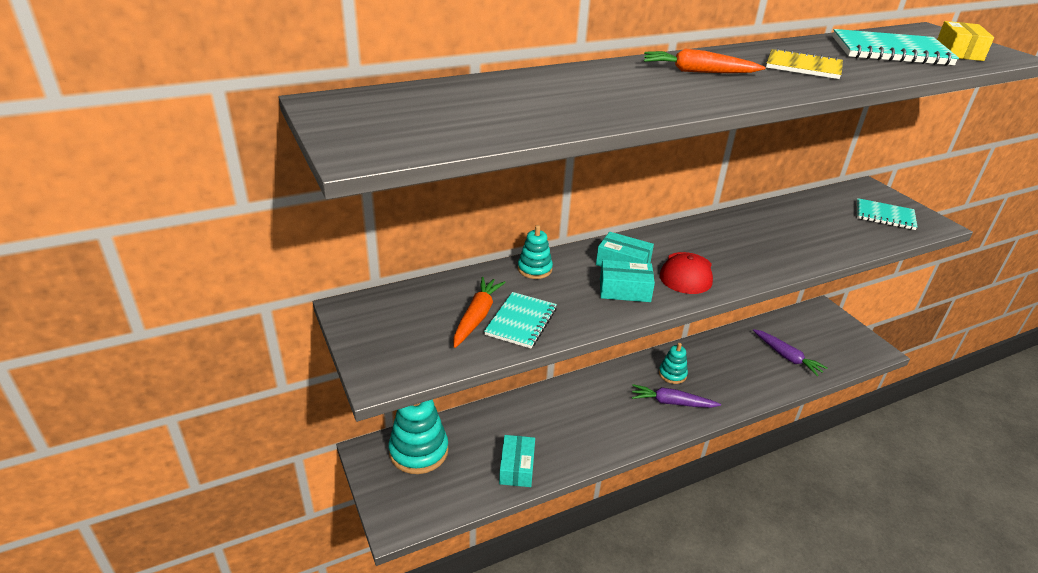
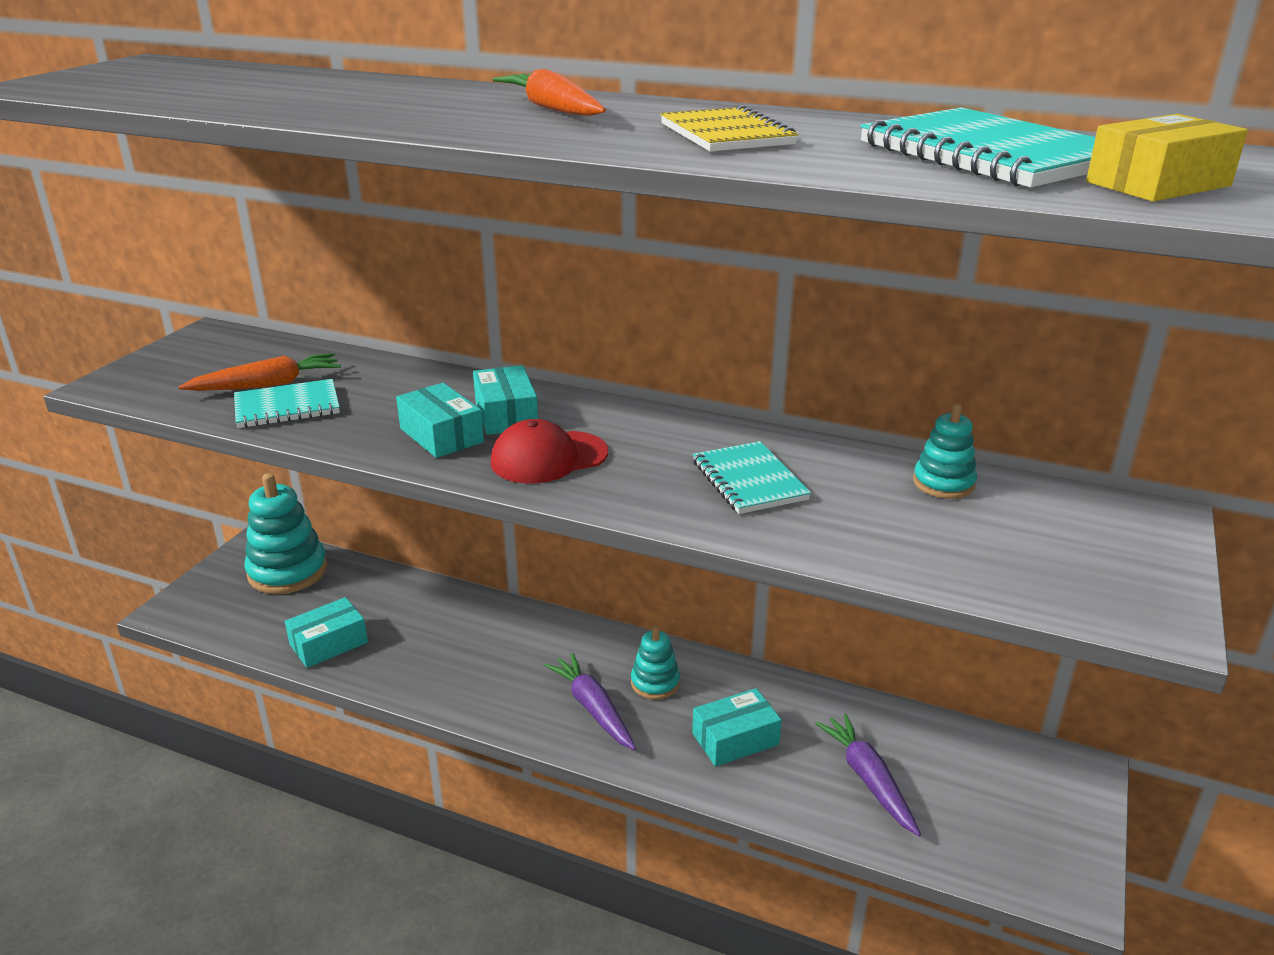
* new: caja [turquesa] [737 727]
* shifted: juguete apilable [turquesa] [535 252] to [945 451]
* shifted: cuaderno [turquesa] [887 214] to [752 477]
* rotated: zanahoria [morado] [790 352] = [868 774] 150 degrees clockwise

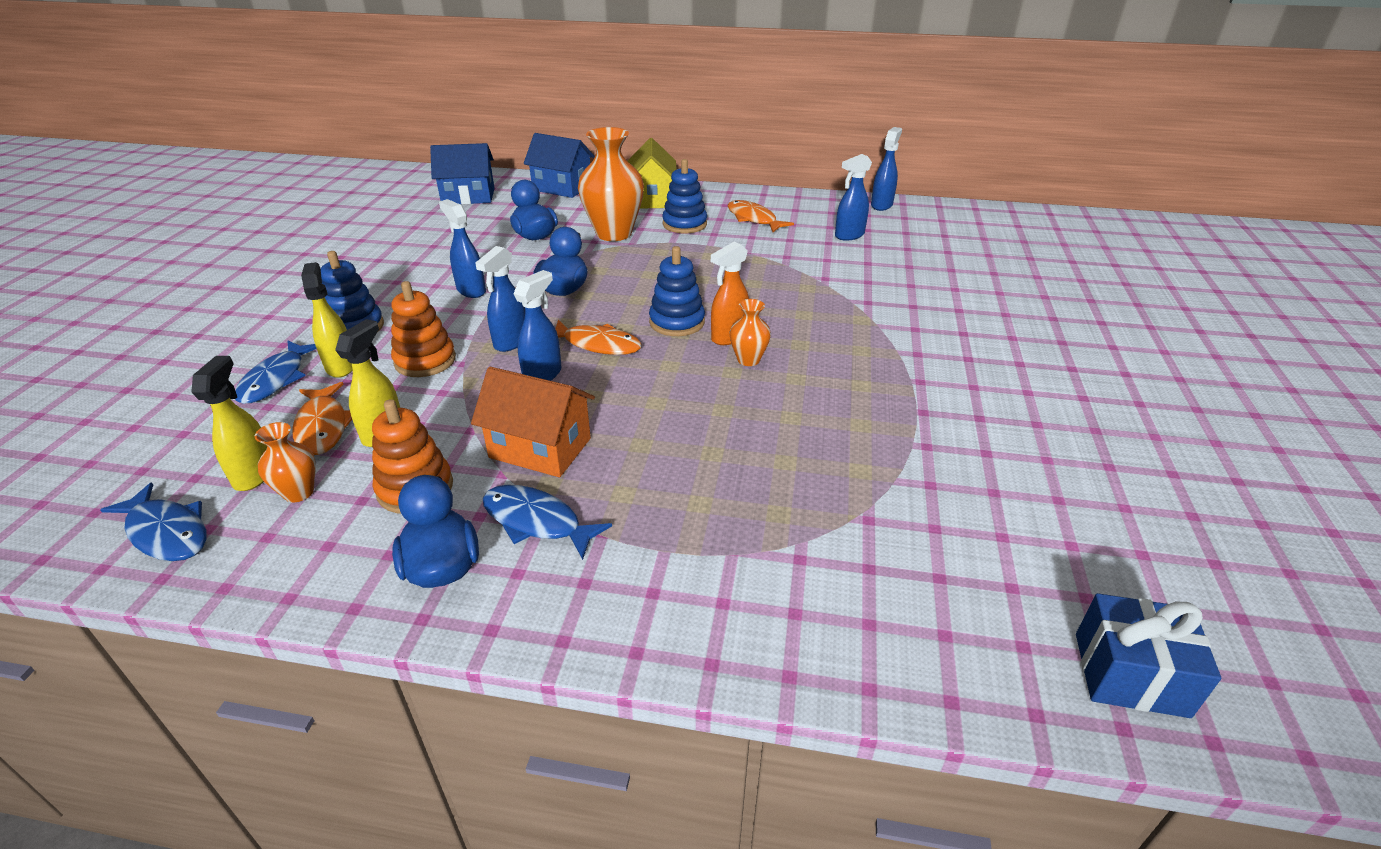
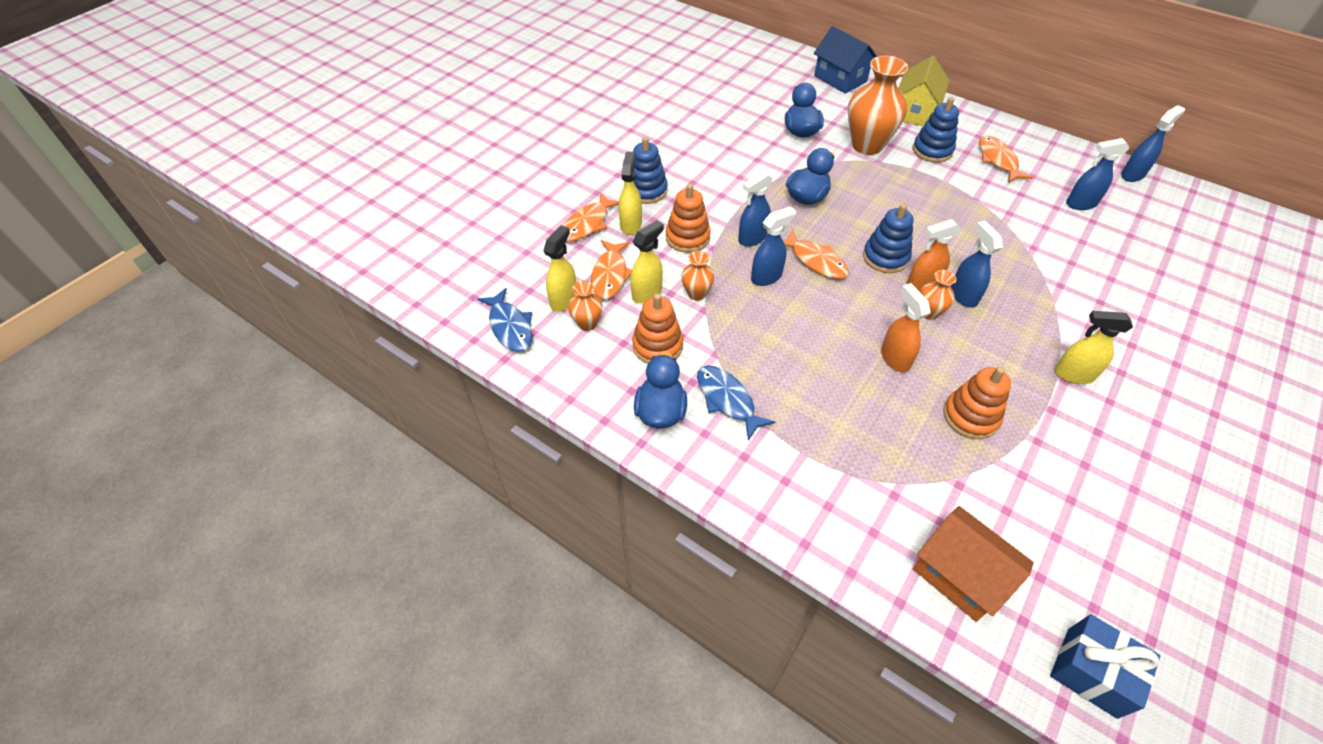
* gone: casa [azul] [462 173]
* new: florero [naranja] [697 276]
* new: pulverizador [naranja] [905 327]
* new: juguete apilable [naranja] [977 403]
* new: pulverizador [amarillo] [1093 347]
* shifted: pulverizador [azul] [462 248] to [977 264]
* shifted: casa [naranja] [533 422] to [973 564]
* repainted: pez [azul] [276 372] to pez [naranja] [591 216]

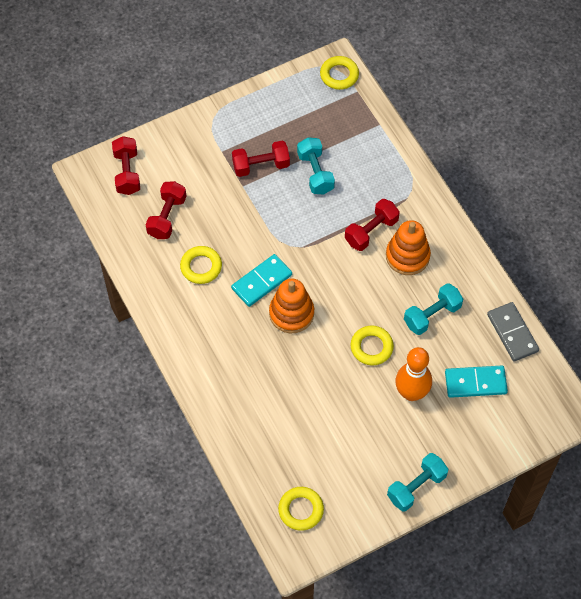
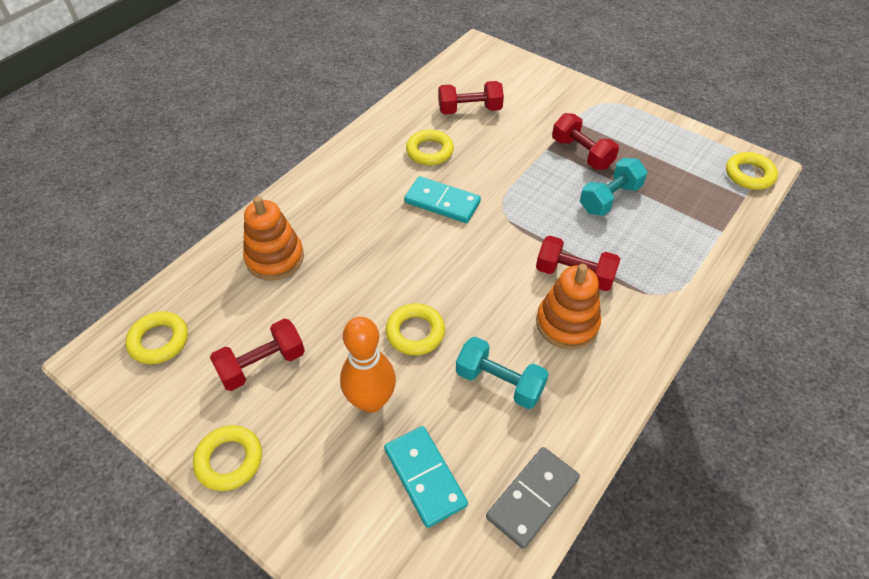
* shifted: mancuerna [rojo] [126 165] to [257 355]
* shifted: juguete apilable [naranja] [291 306] to [273 238]
* swapped: mancuerna [turquesa] [417 482] to anillo [amarillo] [227 458]

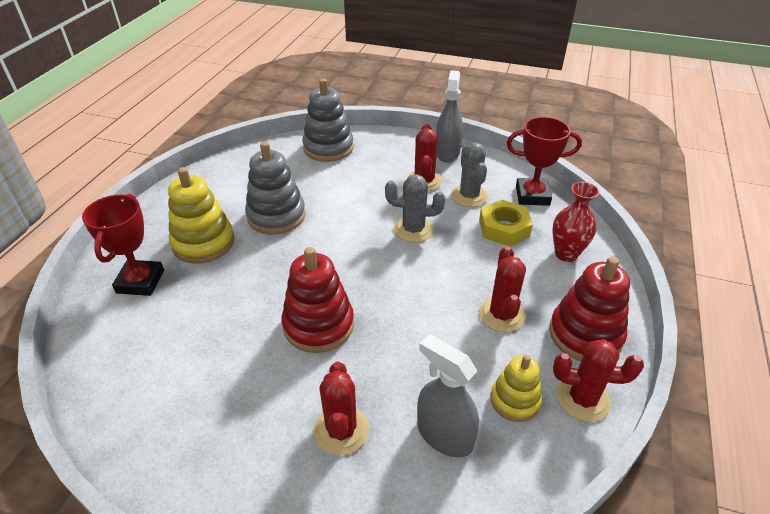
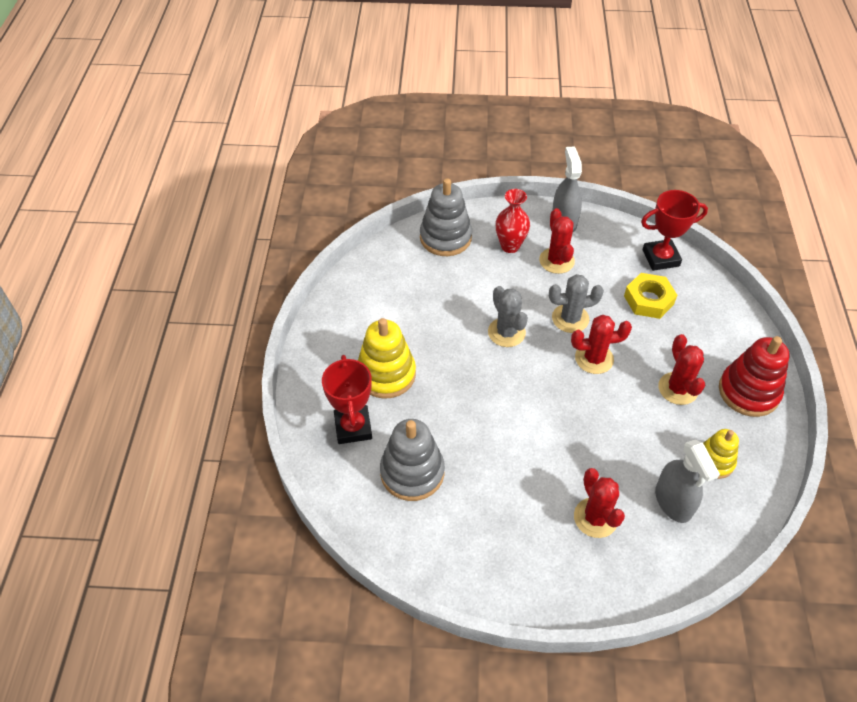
* gone: juguete apilable [rojo] [318 300]
* shifted: juguete apilable [gris] [275 188] to [412 460]
* shifted: cactus [gris] [469 174] to [508 316]
* shifted: florero [rojo] [576 222] to [512 221]
* shifted: cactus [rojo] [598 380] to [601 344]
* rotated: pulverizador [gris] [448 396] = [687 481] 135 degrees counterclockwise

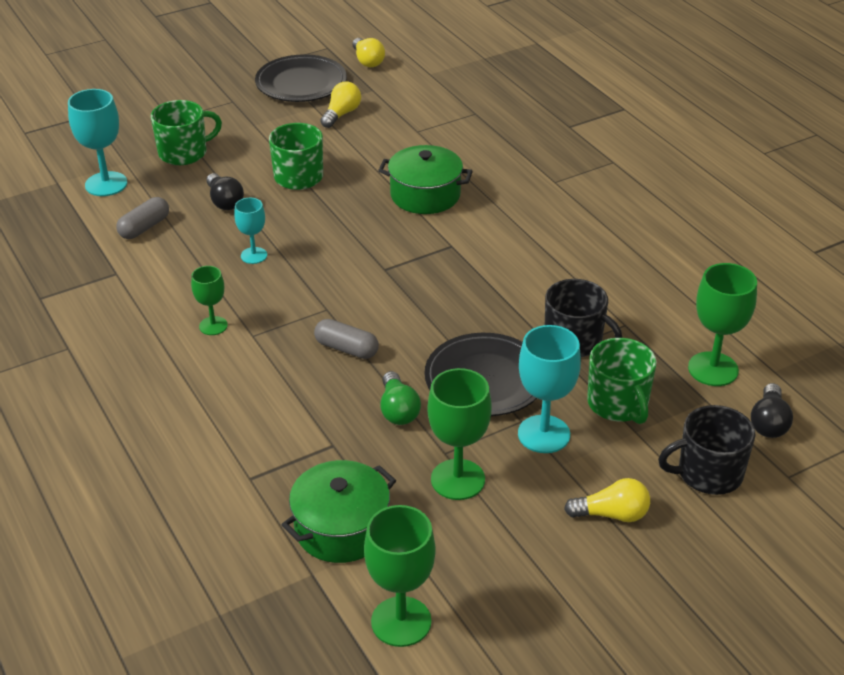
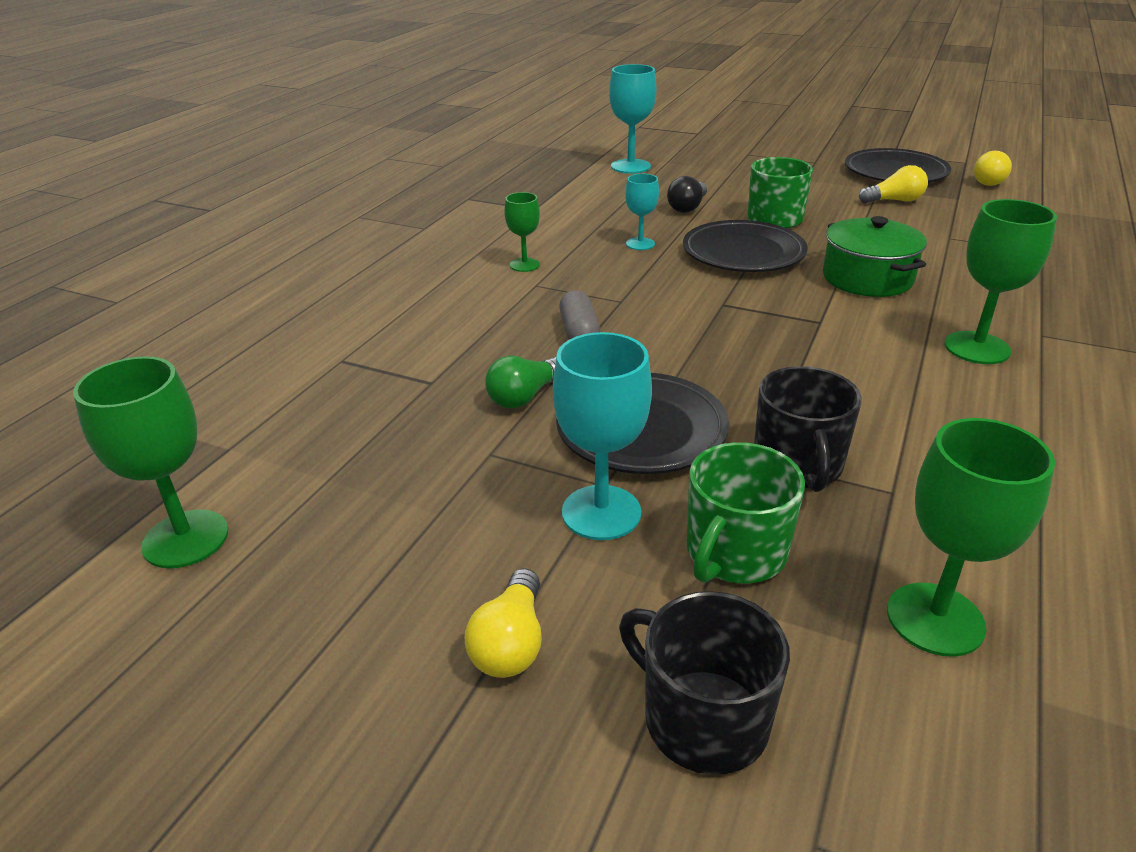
* gone: cápsula [gris] [142 218]
* gone: taza [verde] [186 132]
* gone: olla [verde] [339 511]
* gone: bombilla [negro] [772 410]
* new: plato [negro] [745 246]
* shifted: copa [verde] [459 434] to [1000 281]
* rotated: bombilla [amarillo] [607 500] = [503 623] 45 degrees clockwise

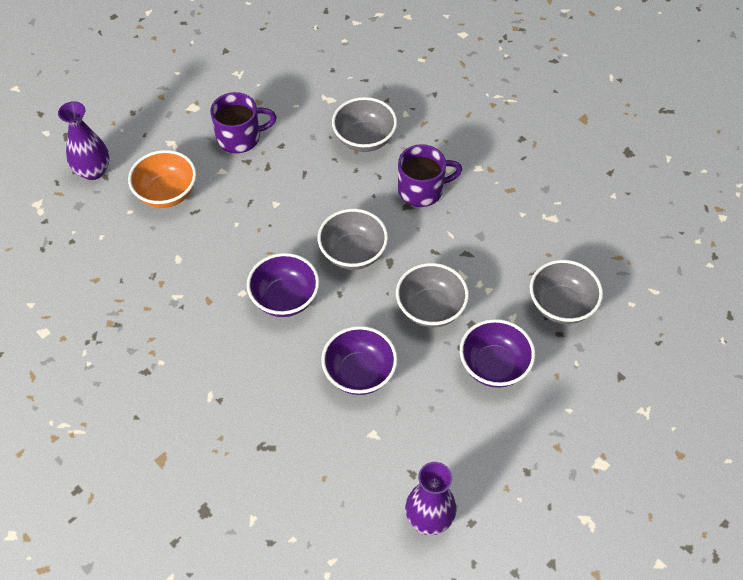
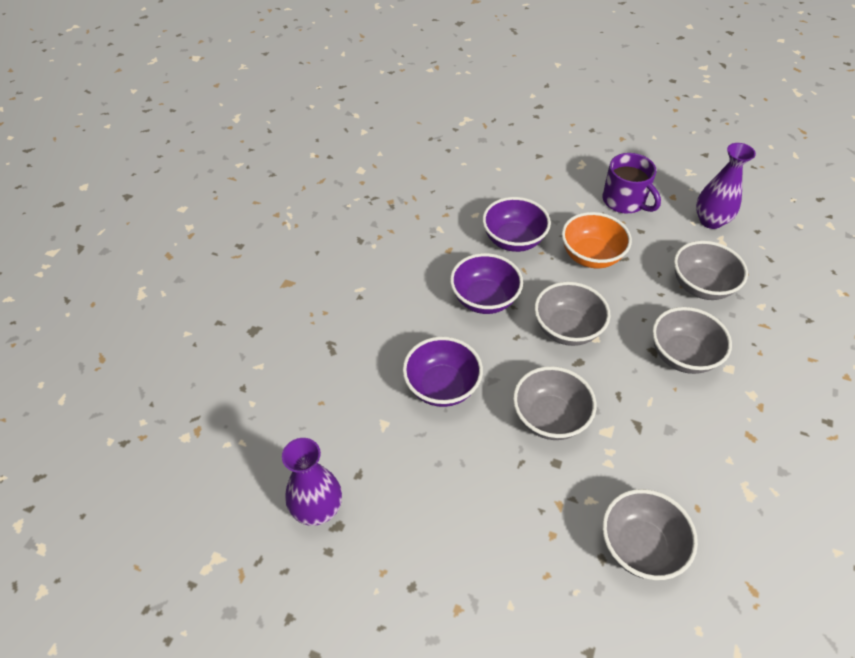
* shifted: florero [morado] [84 140] to [726 186]
* shifted: cuenco [naranja] [162 179] to [597 240]
* shifted: cuenco [morado] [497 353] to [516 224]
* swapped: taza [morado] [430 175] to cuenco [gris] [692 340]

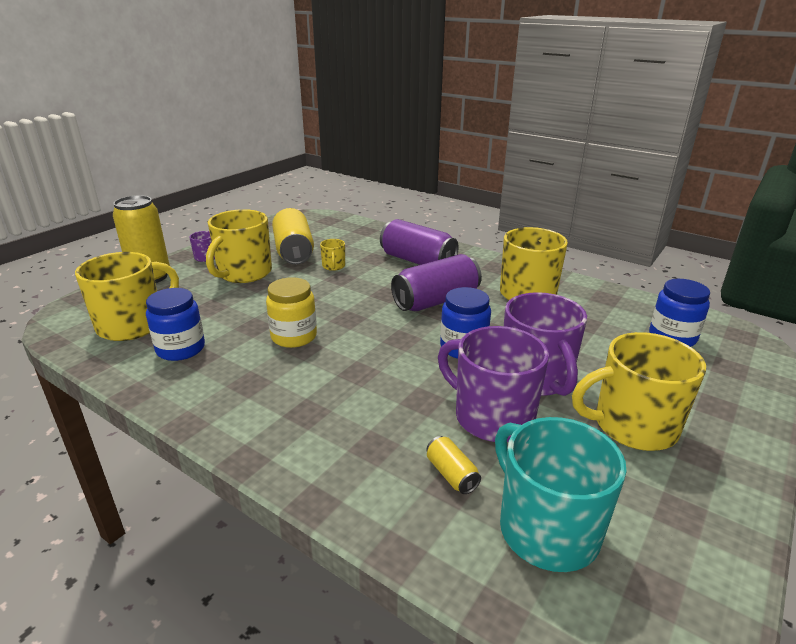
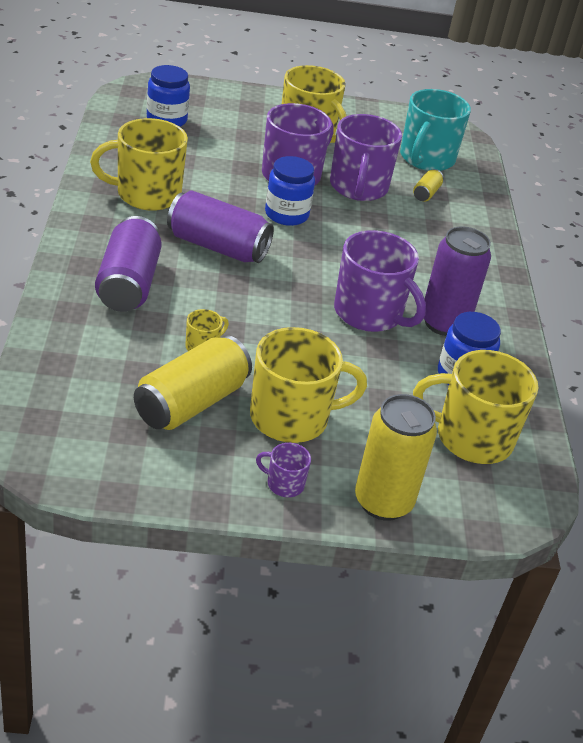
* new: lata [morado] [457 281]
* swapped: tarro [amarillo] [291 312] to taza [morado] [380 281]

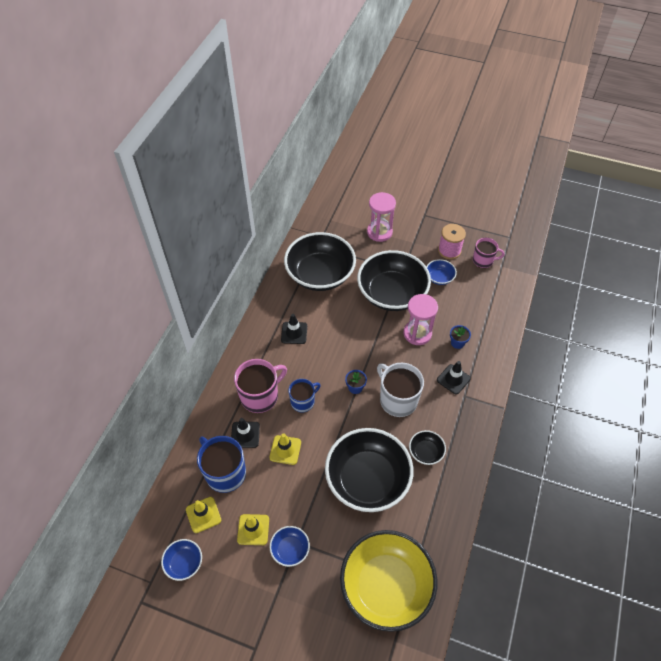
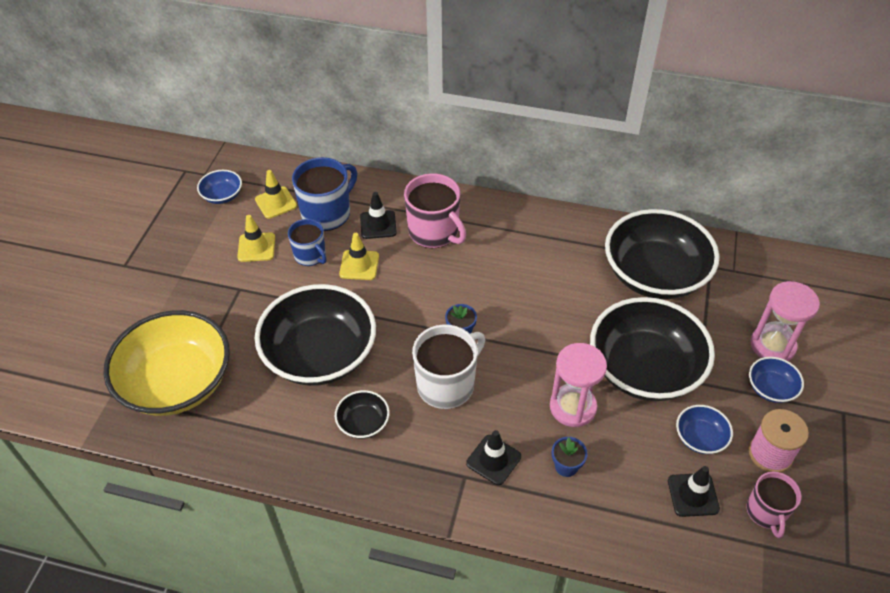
* shifted: cuenco [azul] [290 546] to [776 380]
* shifted: cono de tráfico [negro] [294 329] to [694 491]
* shifted: taza [azul] [304 395] to [307 242]

